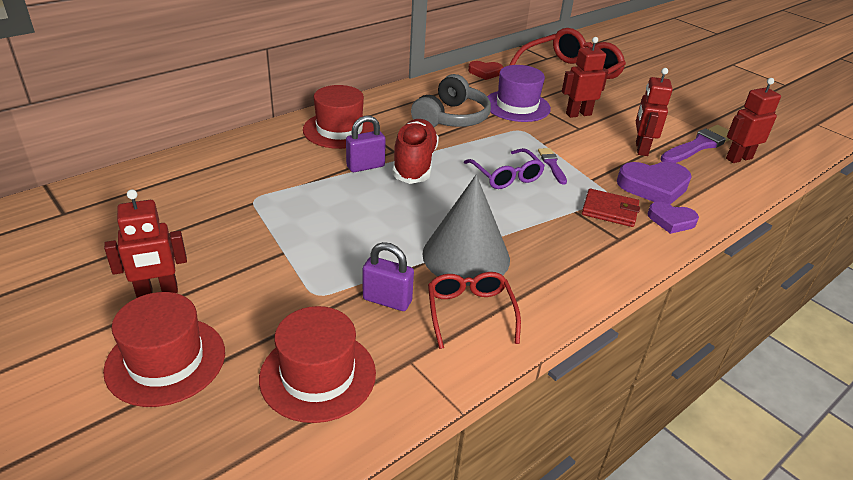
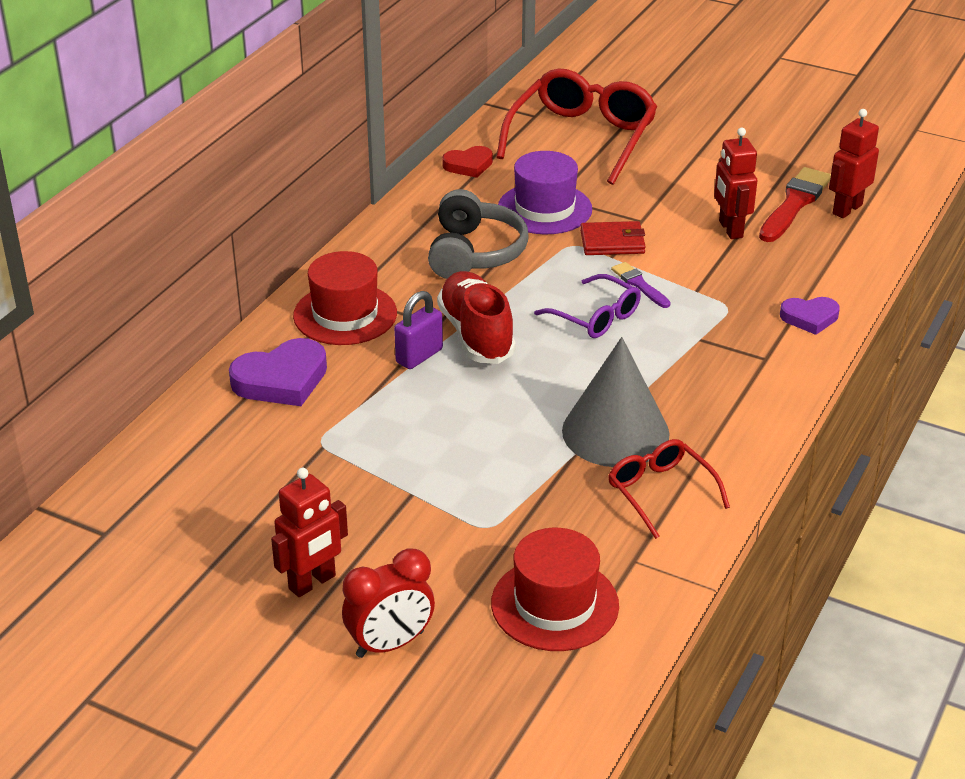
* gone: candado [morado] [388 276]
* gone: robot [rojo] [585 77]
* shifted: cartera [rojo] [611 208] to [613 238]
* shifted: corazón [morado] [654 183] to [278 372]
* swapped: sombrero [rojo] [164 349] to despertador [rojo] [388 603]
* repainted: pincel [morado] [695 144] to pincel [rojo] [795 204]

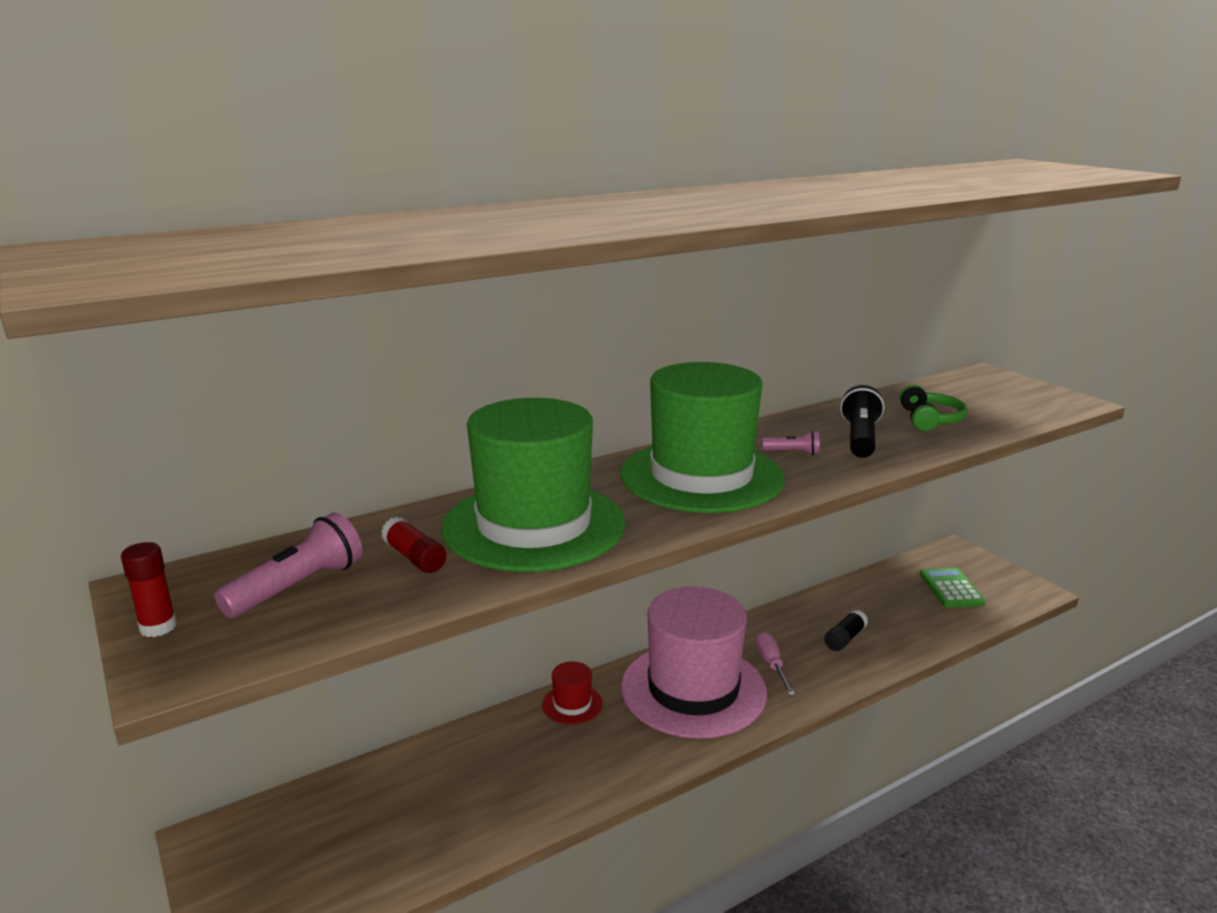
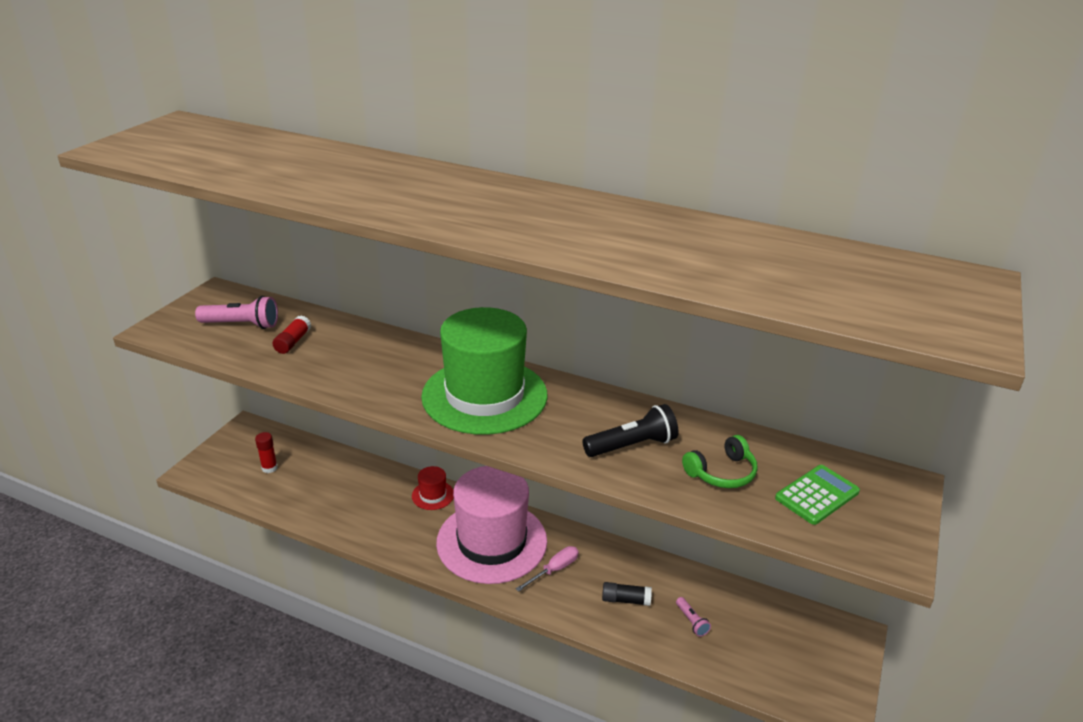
* gone: sombrero [verde] [533 485]
* shifted: barra de pegamento [rojo] [149 589] to [266 452]
* shifted: lámpara de mano [rosa] [791 443] to [693 617]
* shifted: calculadora [verde] [952 588] to [817 495]

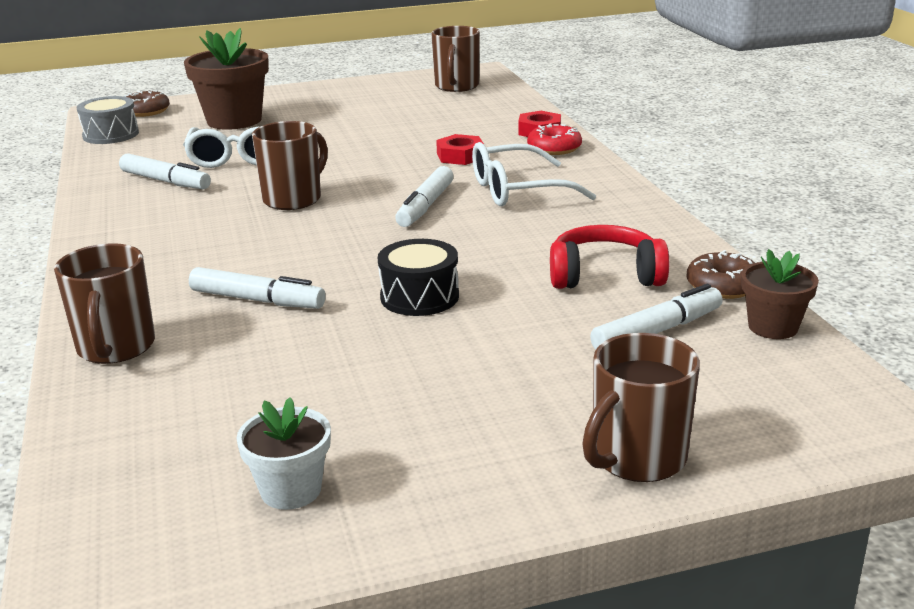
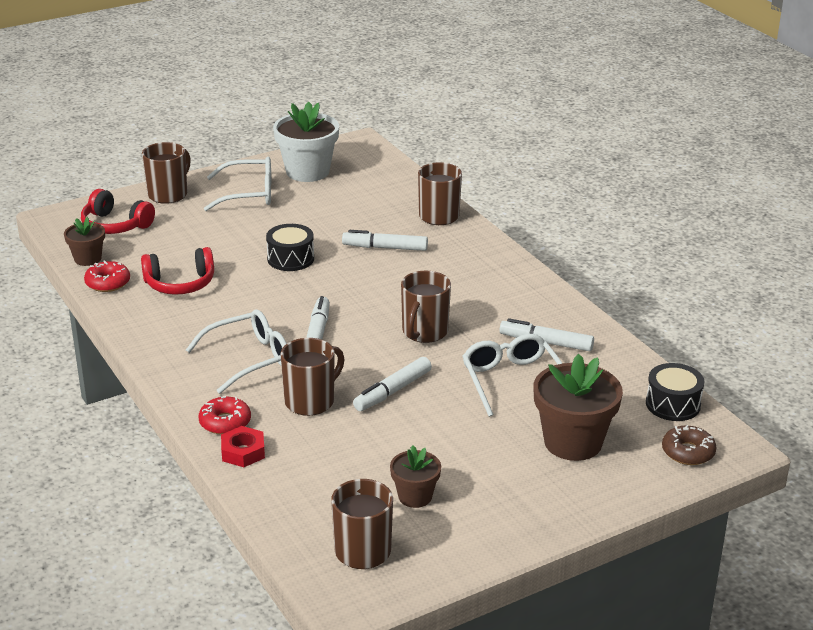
* new: auriculares [rojo] [118 211]
* new: gafas [blanco] [237 184]
* new: maceta [marrón] [415 476]
* shifted: rotulador [blanco] [656 317] to [392 384]
* swapped: tuerca [rojo] [460 149] to taza [marrón] [312 377]
* repainted: tambor [gris] [108 120] to tambor [negro] [675 392]
* repainted: rosquilla [marrón] [721 274] to rosquilla [rojo] [107 276]
* scaled: maceta [blanco] [283 453] = [306 142] x1.80

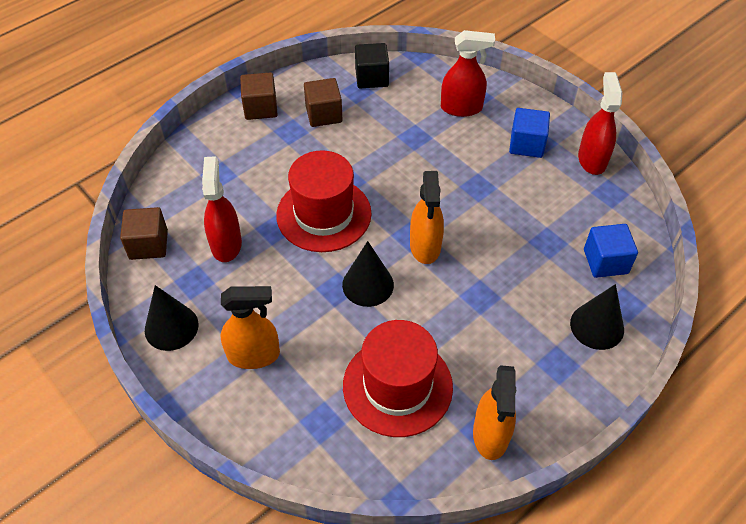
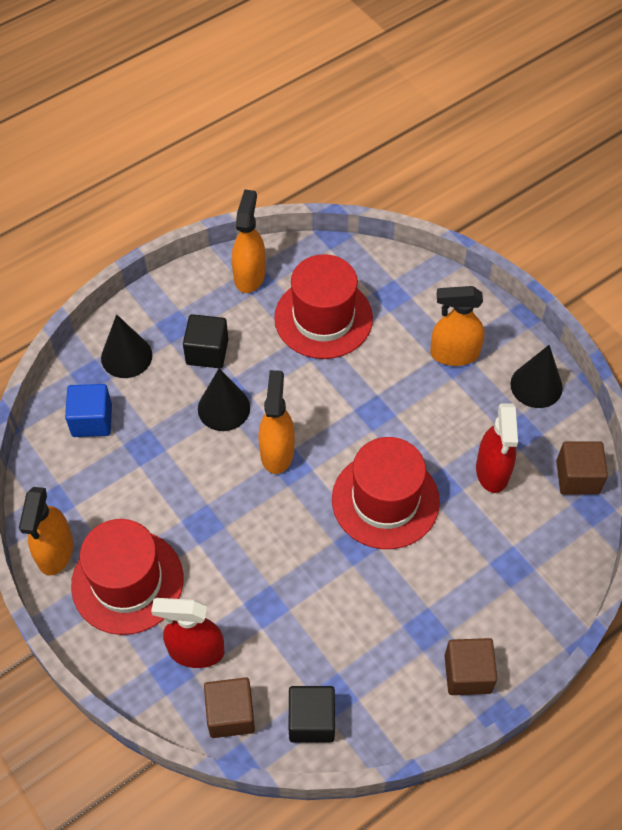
* new: cubo [negro] [205 341]
* shifted: cubo [marrón] [323 102] to [229 707]
* shifted: cono [negro] [368 274] to [224 399]
* swapped: cubo [azul] [529 133] to sombrero [rojo] [127 577]
* repainted: pulverizador [rojo] [600 123] to pulverizador [naranja] [46 531]

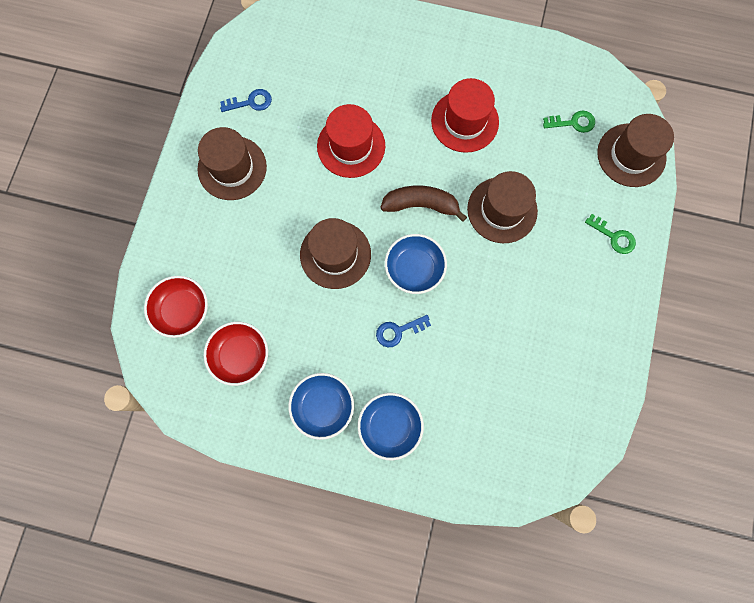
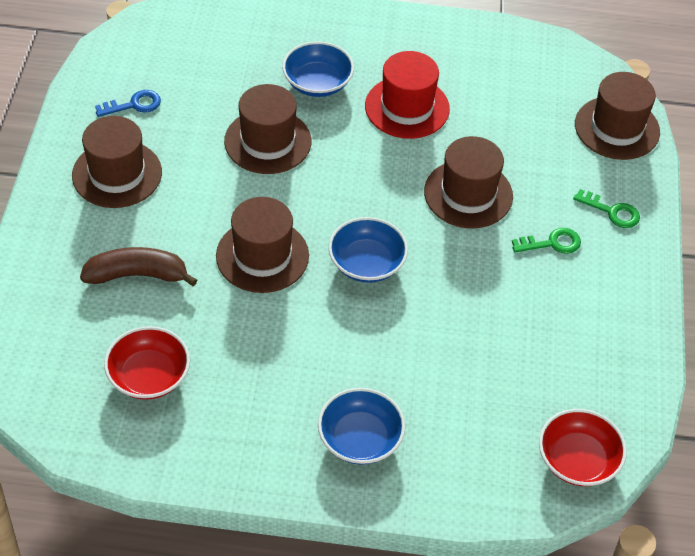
* gone: llave [azul] [403 331]
* shifted: cuenco [rojo] [176 307] to [583 447]
* shifted: cuenco [azul] [321 406] to [318 69]
* shifted: plátano [marrón] [423 203] to [138 266]
* shifted: llave [verde] [569 121] to [546 241]
* repainted: sombrero [rojo] [351 141] to sombrero [marrón] [267 129]

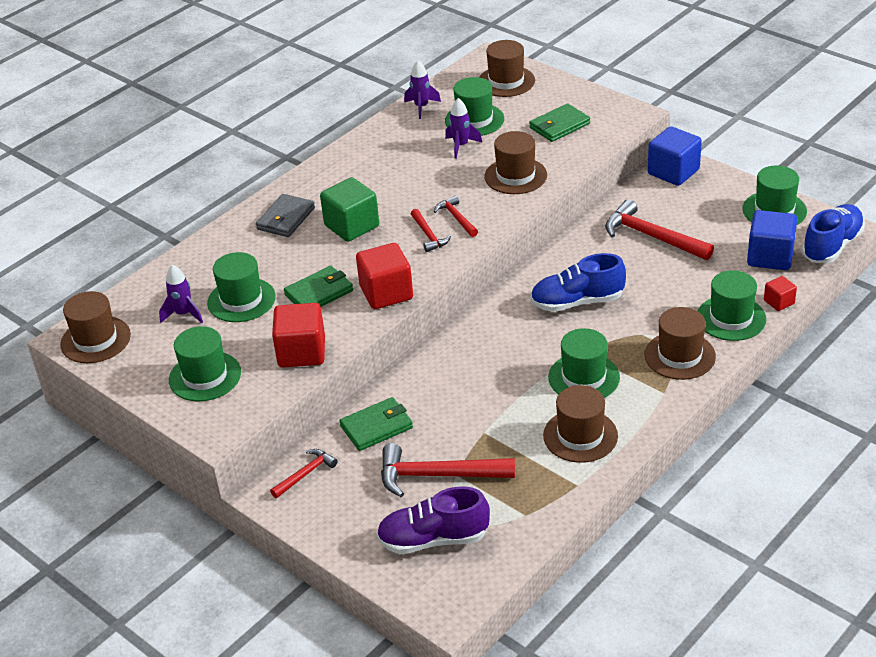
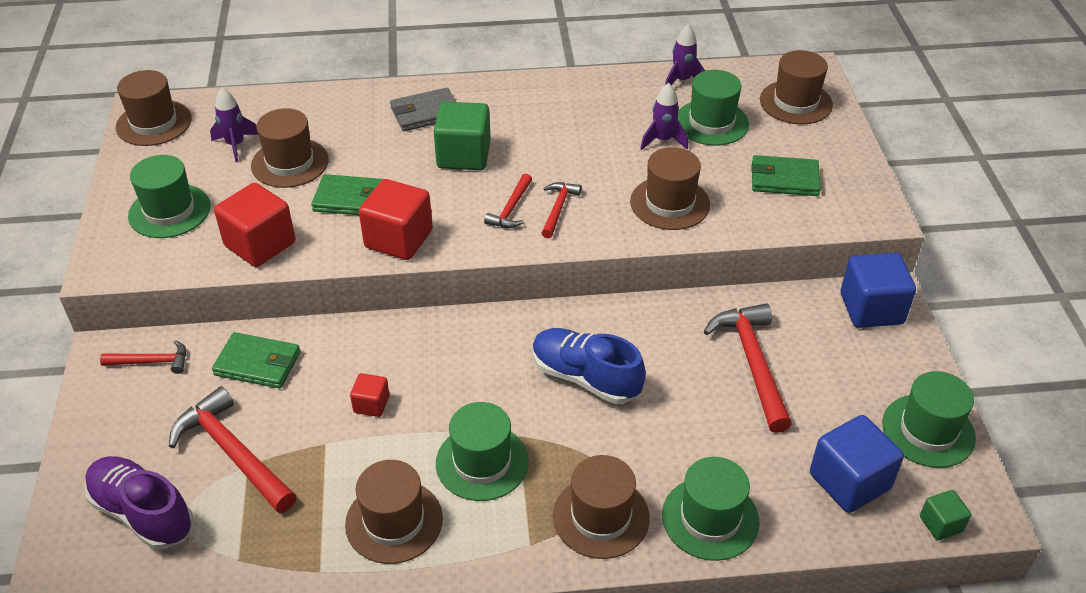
* shifted: cubo [rojo] [780 293] to [369 395]
* swapped: zapato [azul] [833 233] to cubo [verde] [945 515]
* repainted: sombrero [verde] [241 287] to sombrero [marrón] [290 148]

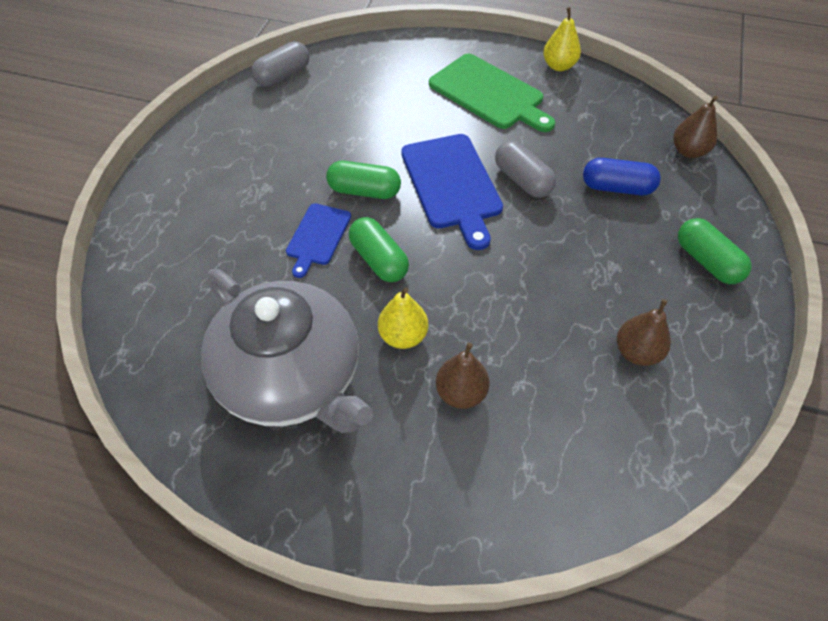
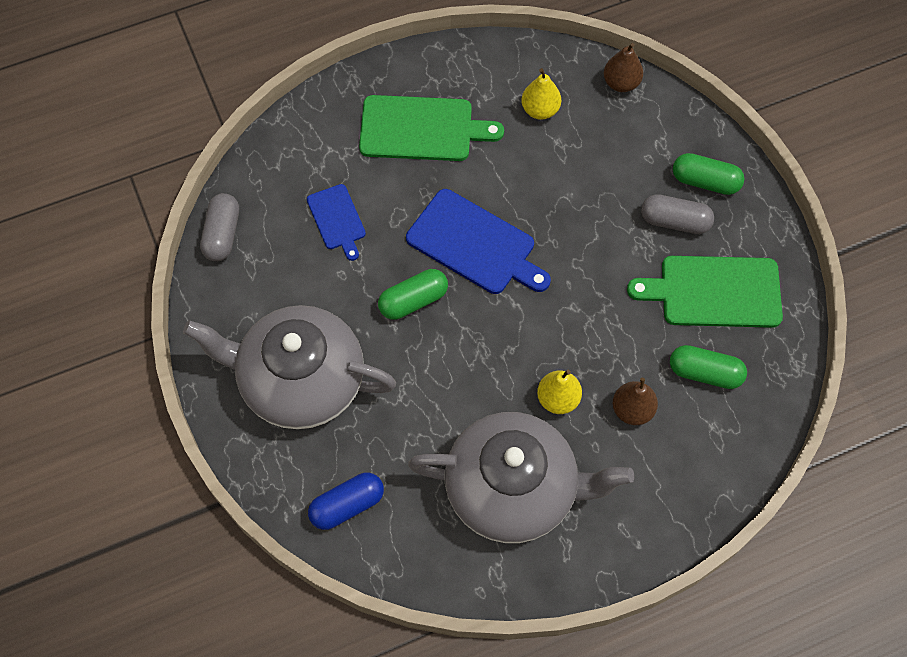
* new: tetera [gris] [289 367]
* shifted: tabla de cortar [azul] [318 240] to [336 222]
* shifted: cápsula [verde] [379 249] to [708 367]
* shifted: cápsula [gris] [525 169] to [677 214]
* shifted: pera [amarillo] [562 39] to [541 94]
* shifted: cápsula [azul] [622 176] to [346 501]
* swapped: pera [marrón] [644 332] to tabla de cortar [verde] [705 292]

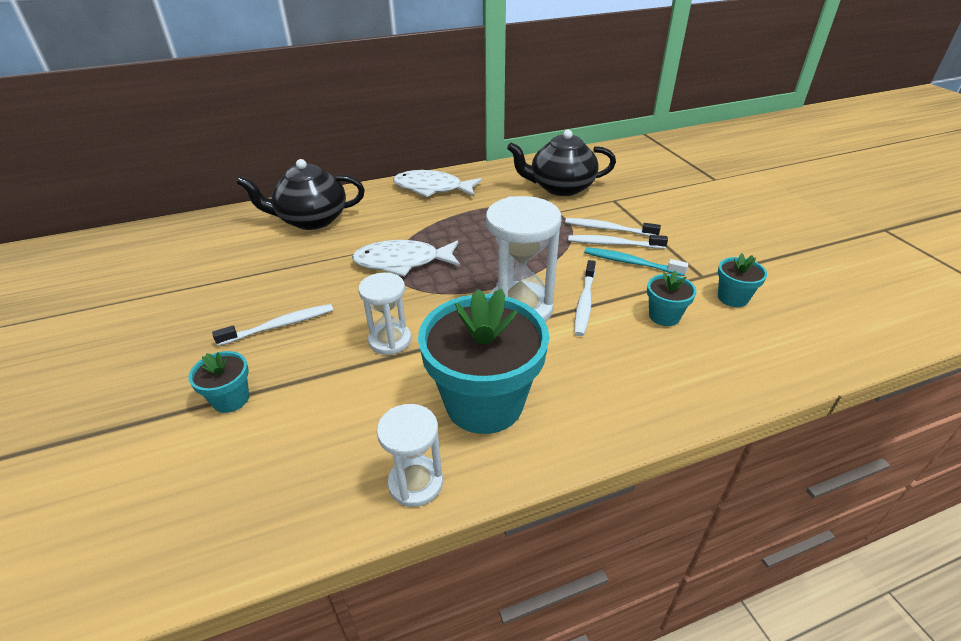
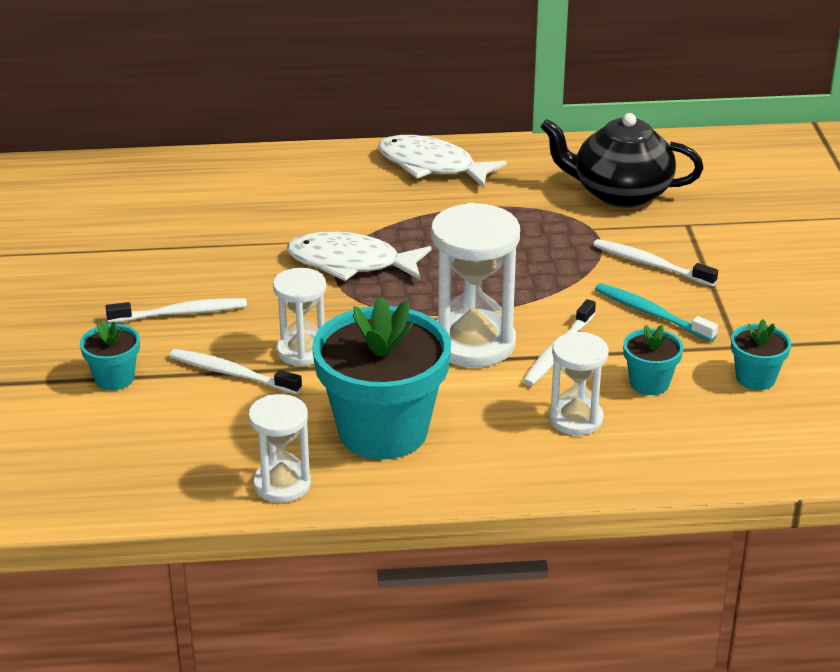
* gone: tetera [negro] [300 194]
* new: reloj de arena [blanco] [579 384]
* shifted: cepillo de dientes [blanco] [618 242] to [236 371]

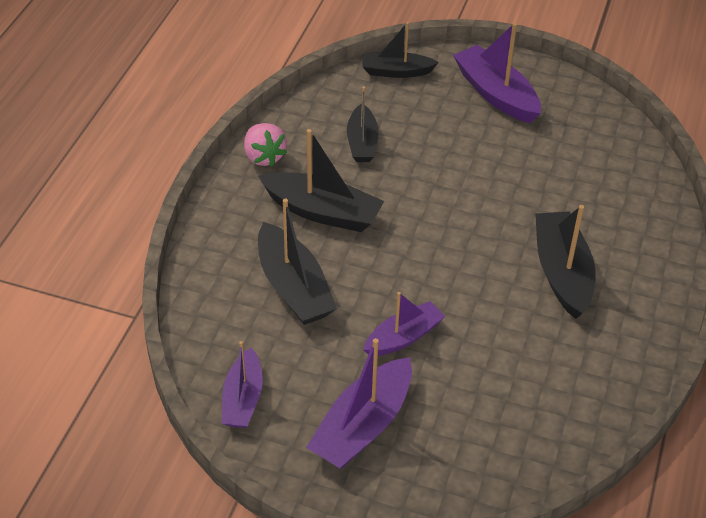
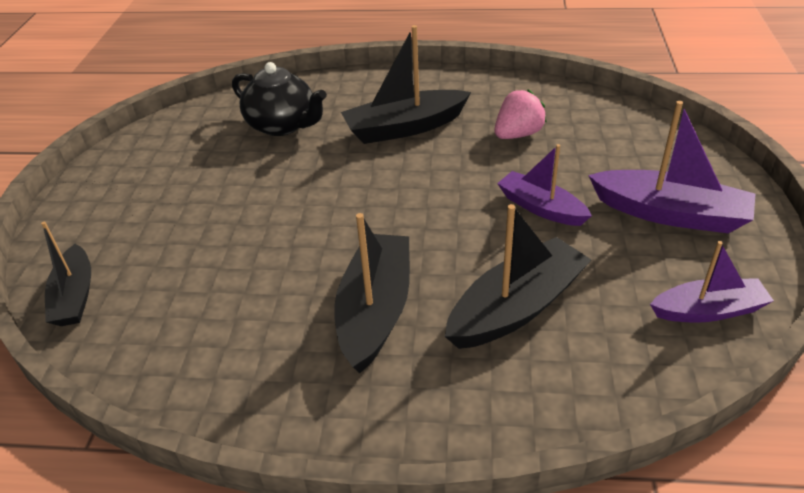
* gone: barco [negro] [363 124]
* gone: barco [morado] [497 73]
* new: tetera [negro] [279 99]
* shifted: fresa [rosa] [265 145] to [520 114]

